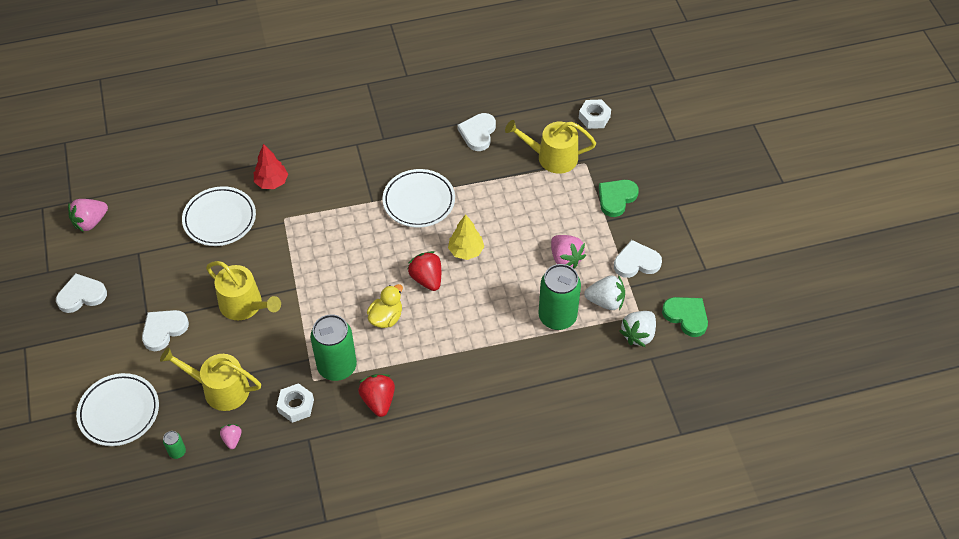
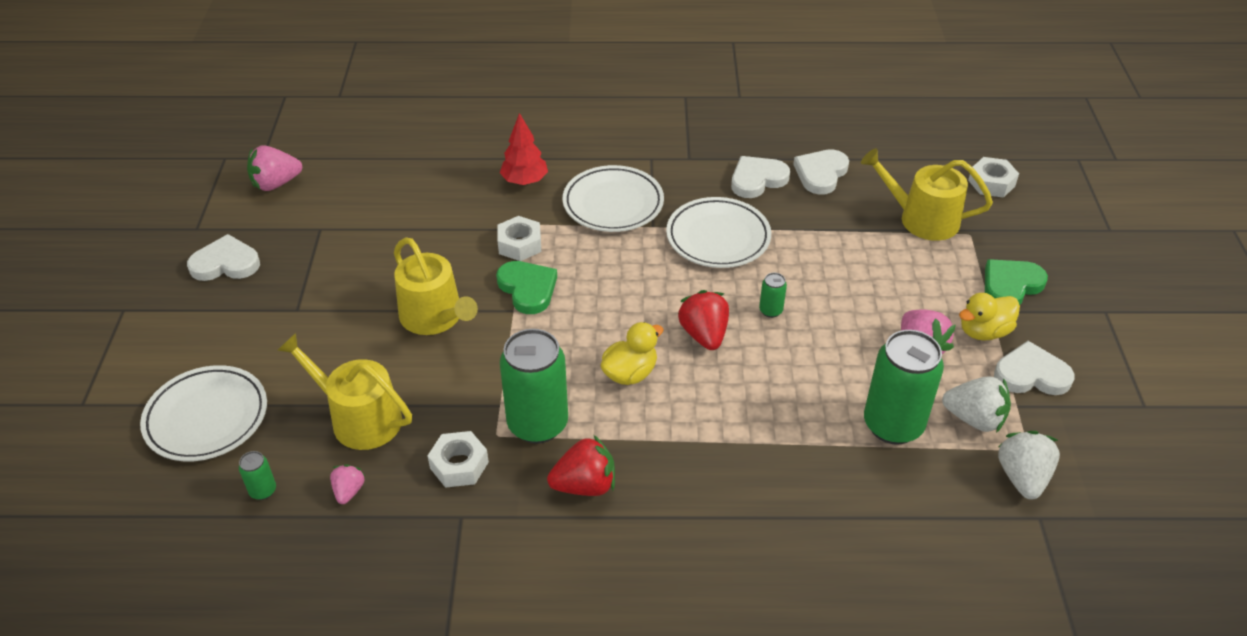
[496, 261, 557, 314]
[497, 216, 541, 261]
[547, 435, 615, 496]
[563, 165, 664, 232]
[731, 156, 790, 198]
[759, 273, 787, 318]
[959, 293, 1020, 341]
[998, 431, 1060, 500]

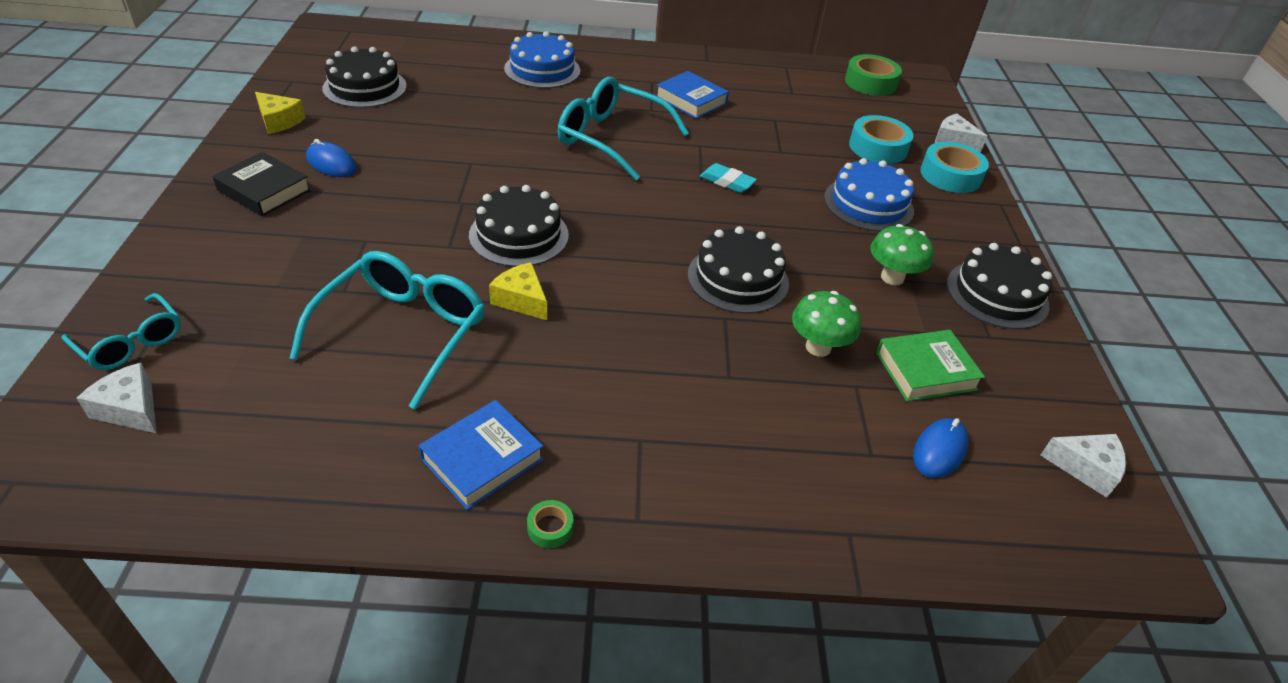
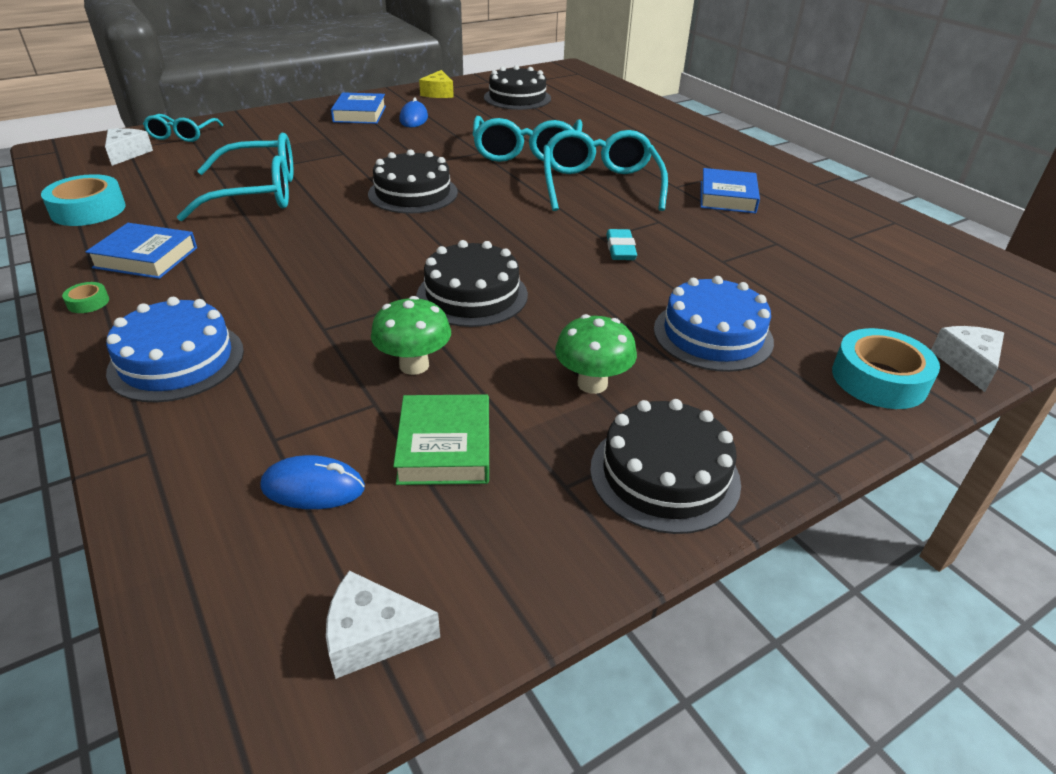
[41, 174, 126, 226]
[106, 297, 244, 402]
[326, 571, 440, 679]
[331, 92, 386, 124]
[393, 394, 489, 485]
[473, 116, 582, 162]
[489, 262, 547, 320] (first image)
[845, 54, 902, 96] (first image)

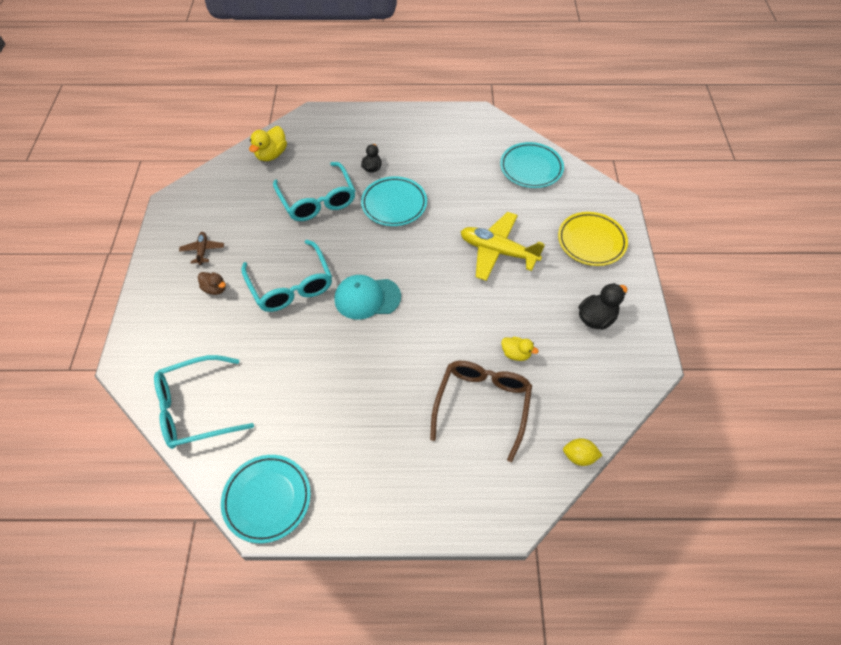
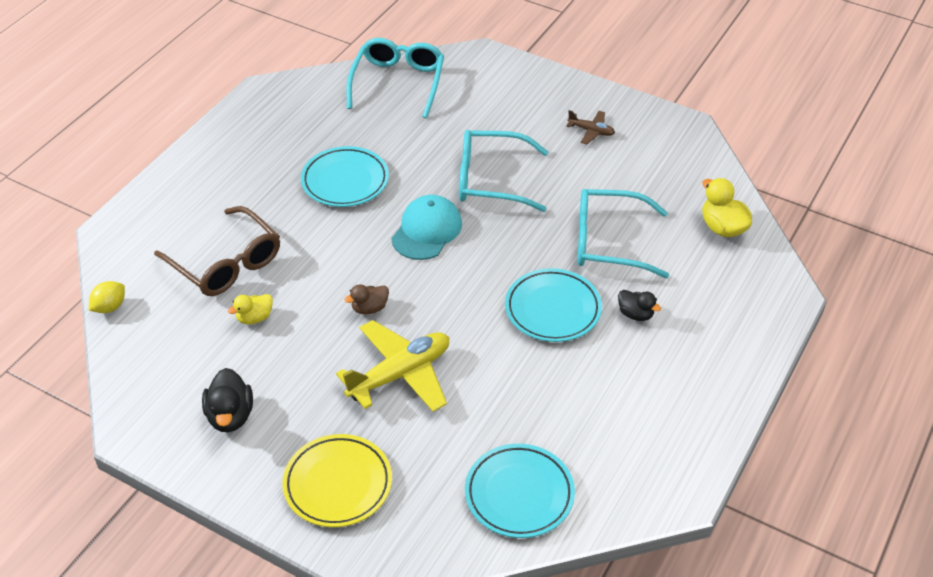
[301, 146, 389, 207]
[344, 285, 389, 315]

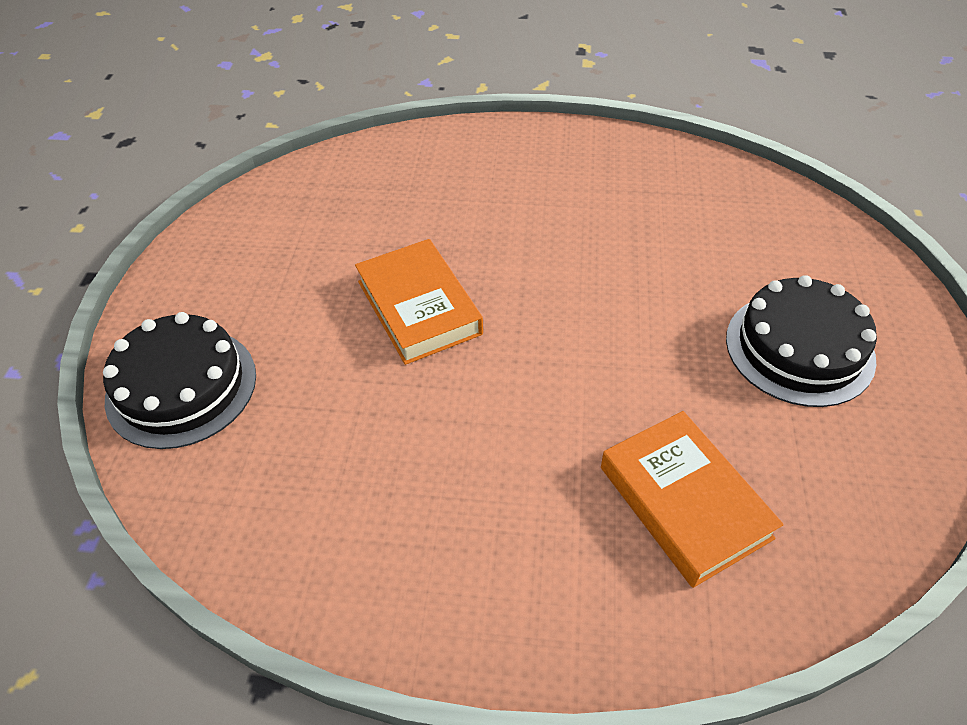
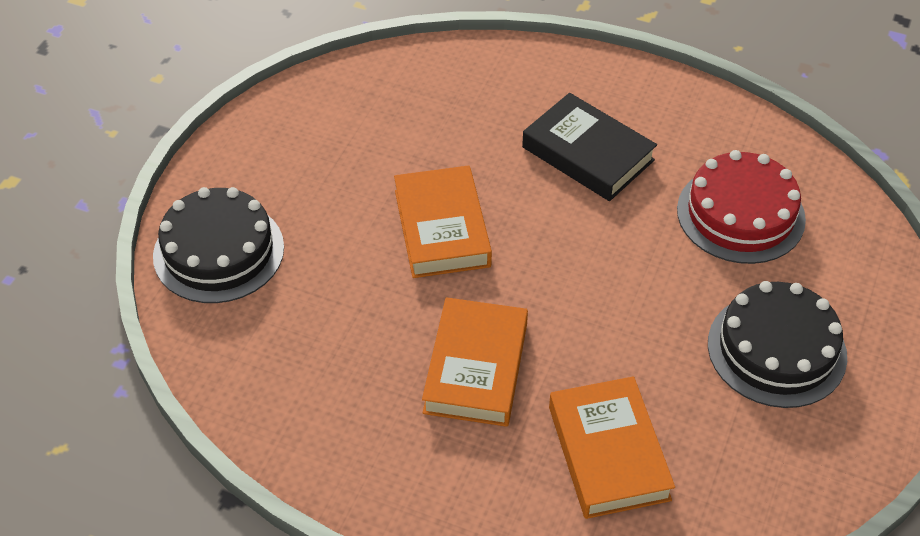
[422, 297, 528, 427]
[522, 93, 657, 201]
[677, 150, 806, 264]

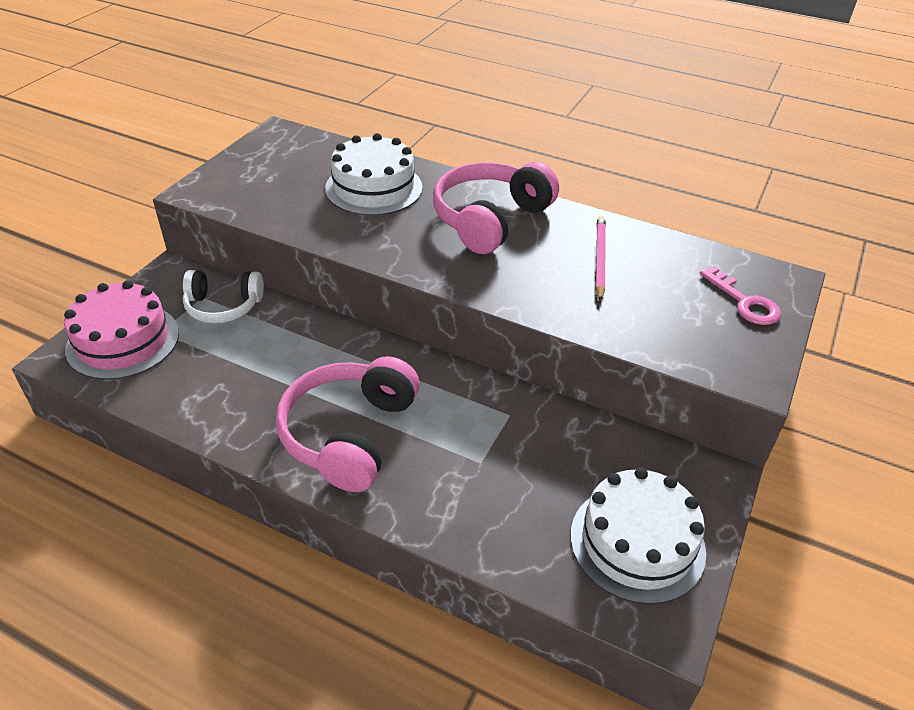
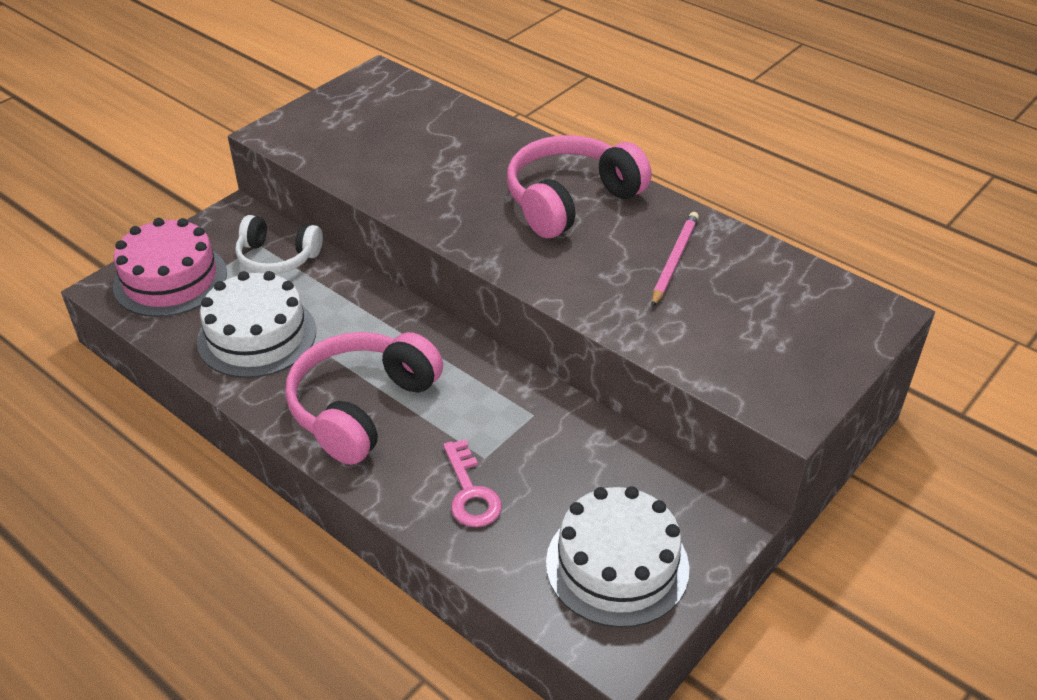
[197, 271, 316, 378]
[443, 439, 502, 527]

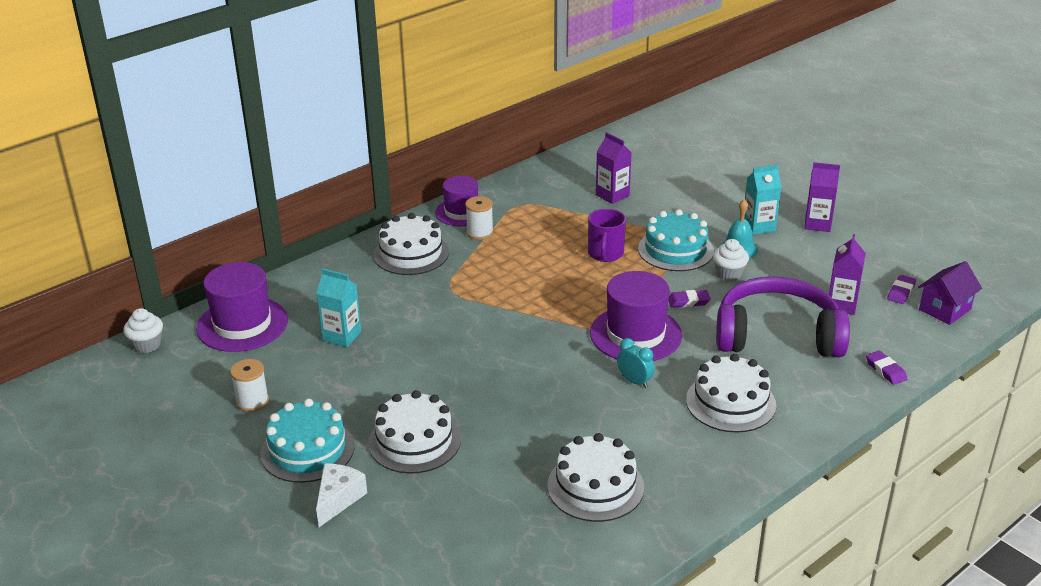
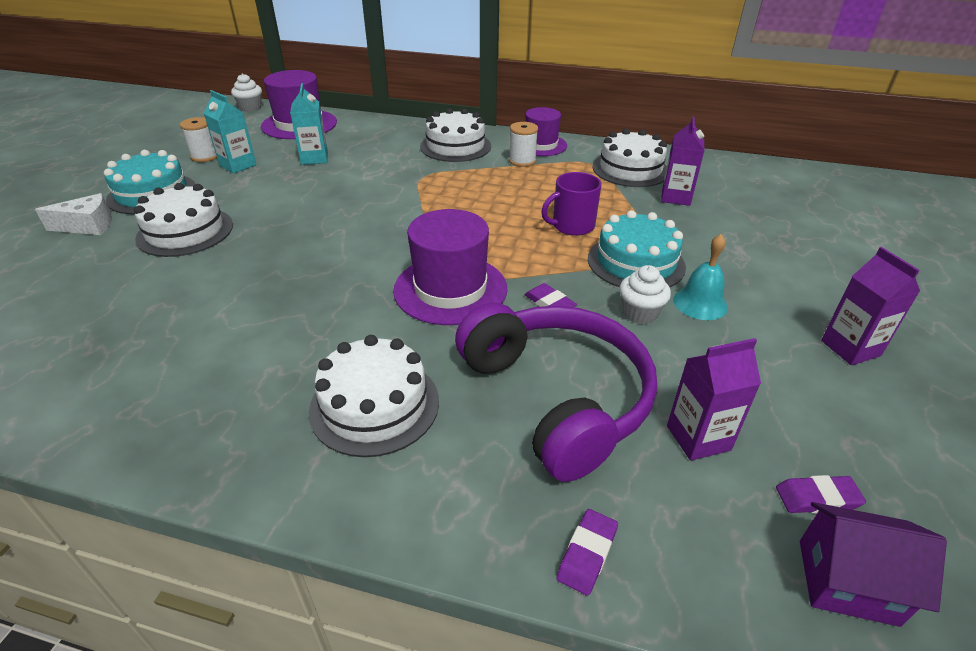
[204, 90, 257, 174]
[592, 129, 667, 187]
[617, 338, 655, 388] (first image)

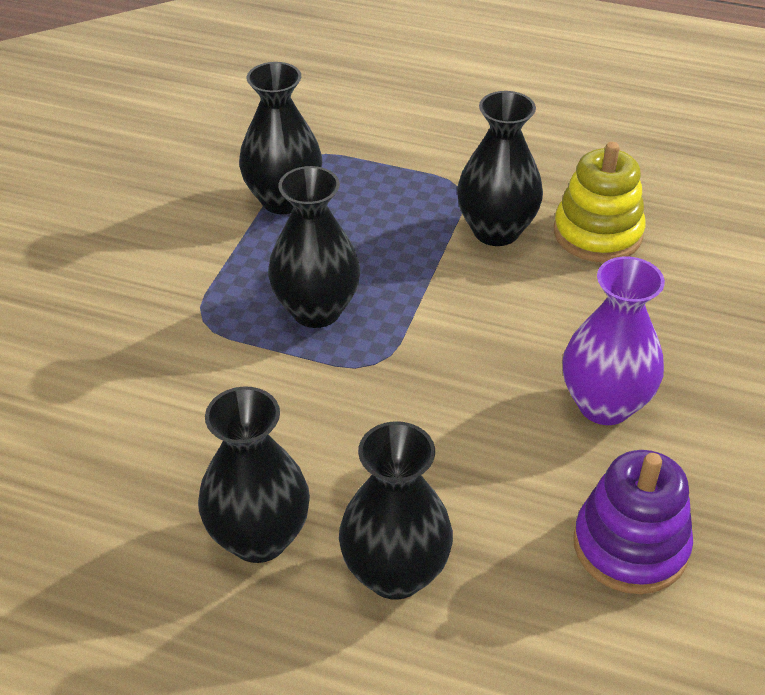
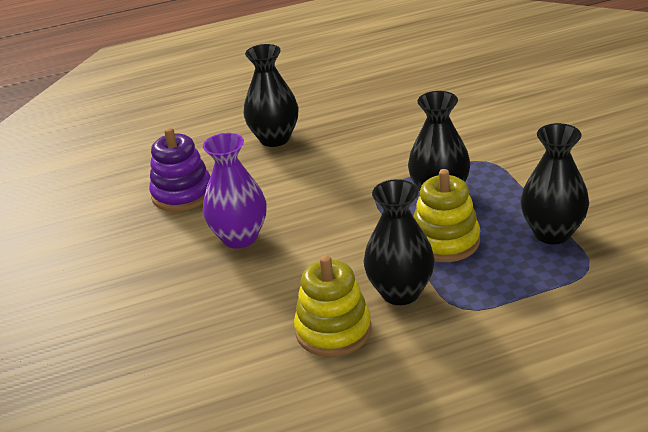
[413, 169, 480, 262]
[198, 386, 310, 563] (first image)

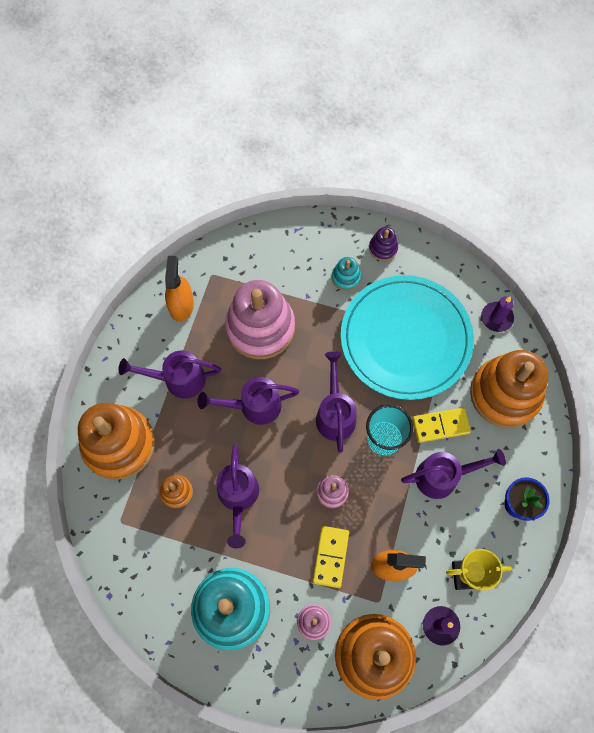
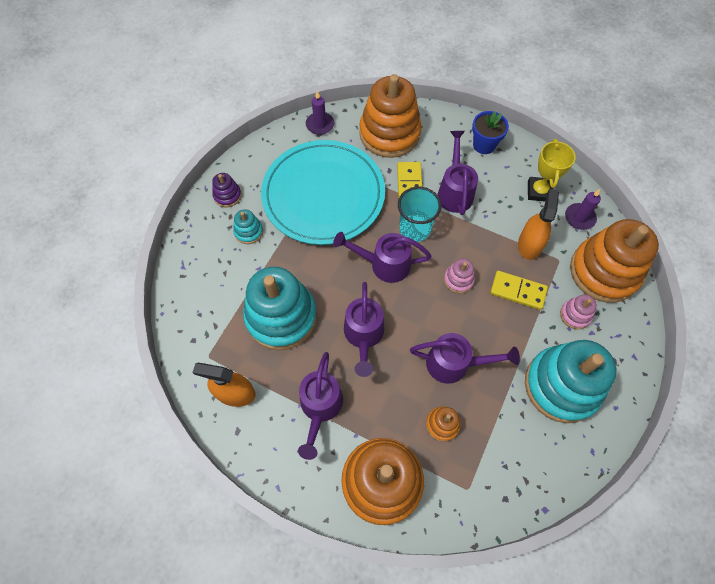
[243, 267, 317, 350]

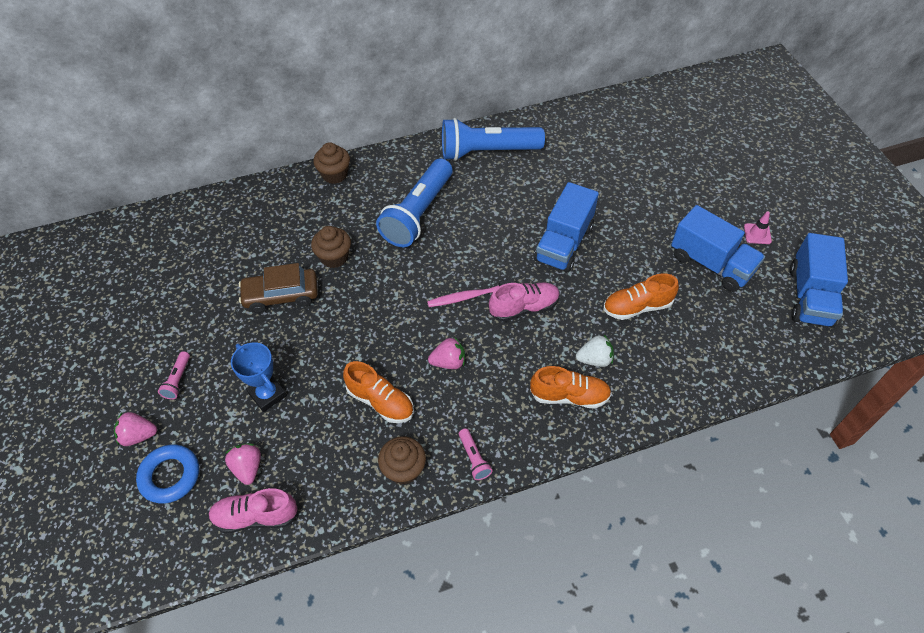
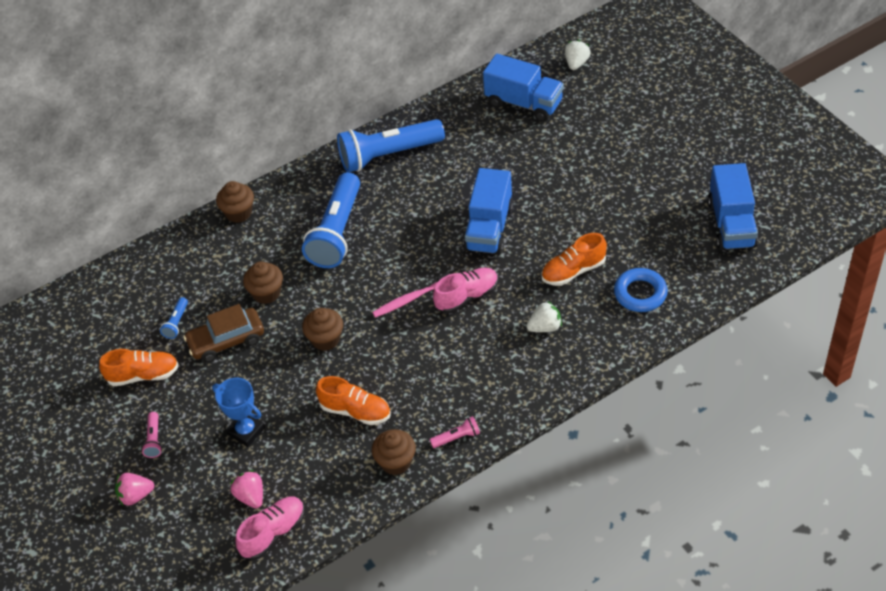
[99, 349, 179, 386]
[160, 297, 188, 339]
[235, 497, 305, 560]
[302, 308, 343, 351]
[429, 416, 480, 448]
[483, 54, 564, 122]
[565, 40, 591, 70]
[614, 268, 668, 312]
[428, 337, 465, 369] (first image)
[744, 211, 772, 244] (first image)

